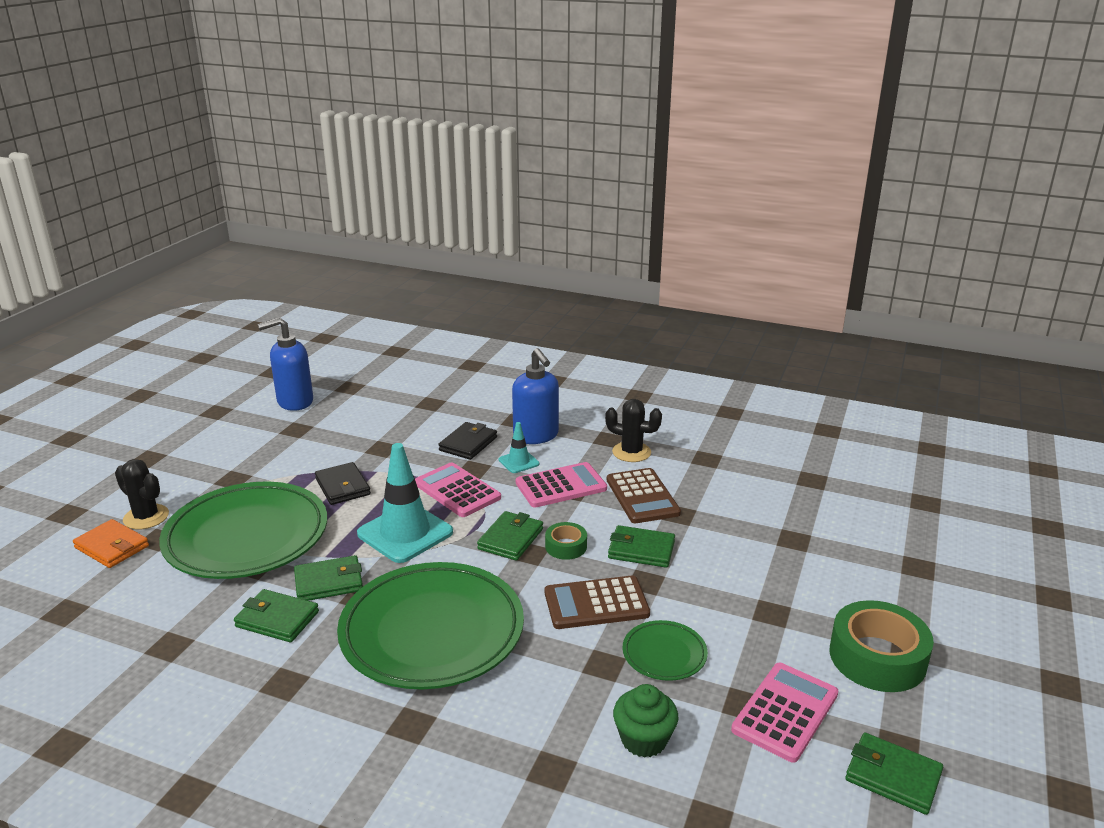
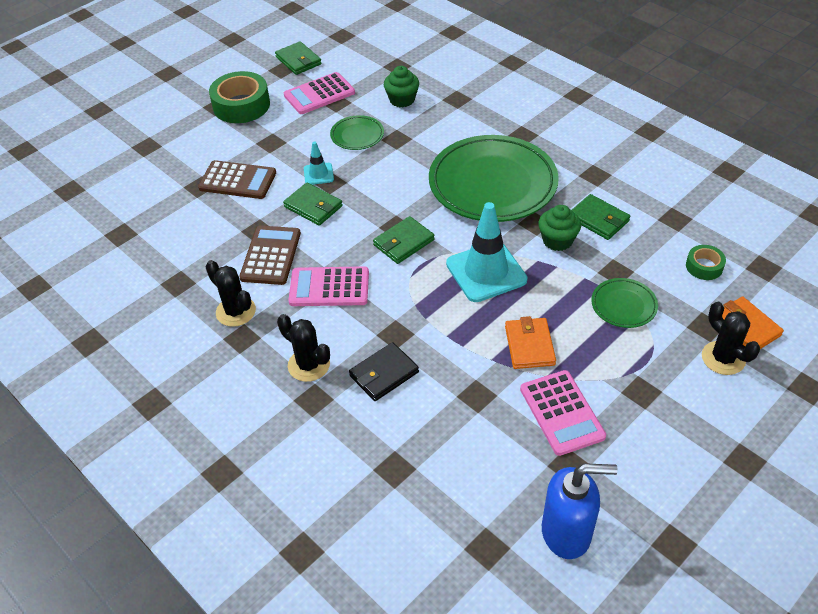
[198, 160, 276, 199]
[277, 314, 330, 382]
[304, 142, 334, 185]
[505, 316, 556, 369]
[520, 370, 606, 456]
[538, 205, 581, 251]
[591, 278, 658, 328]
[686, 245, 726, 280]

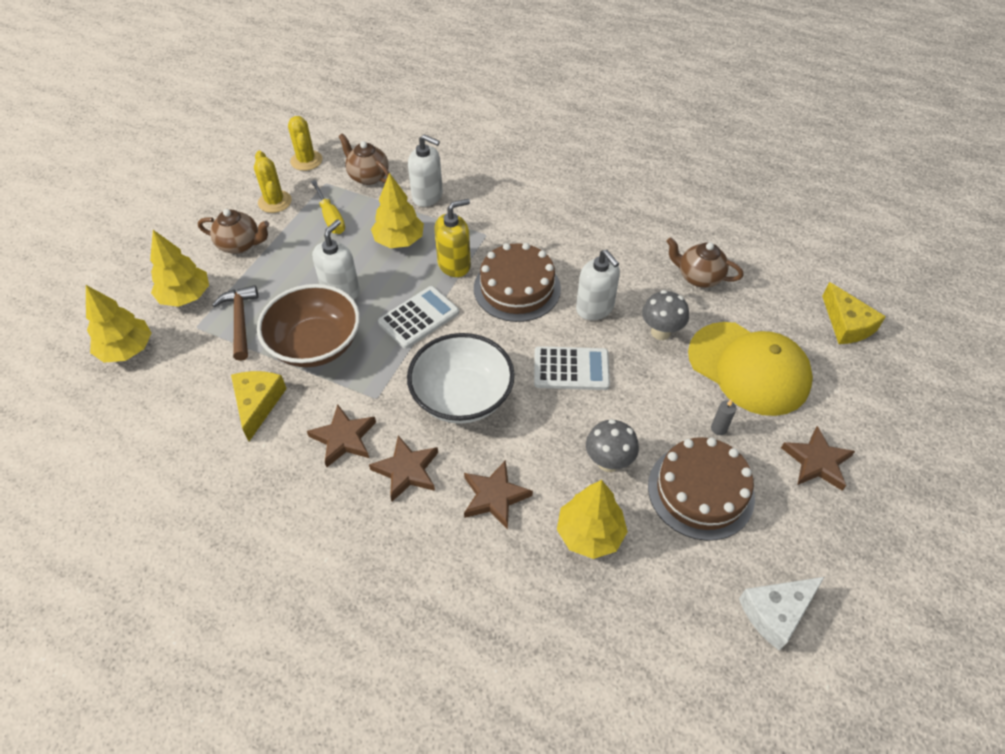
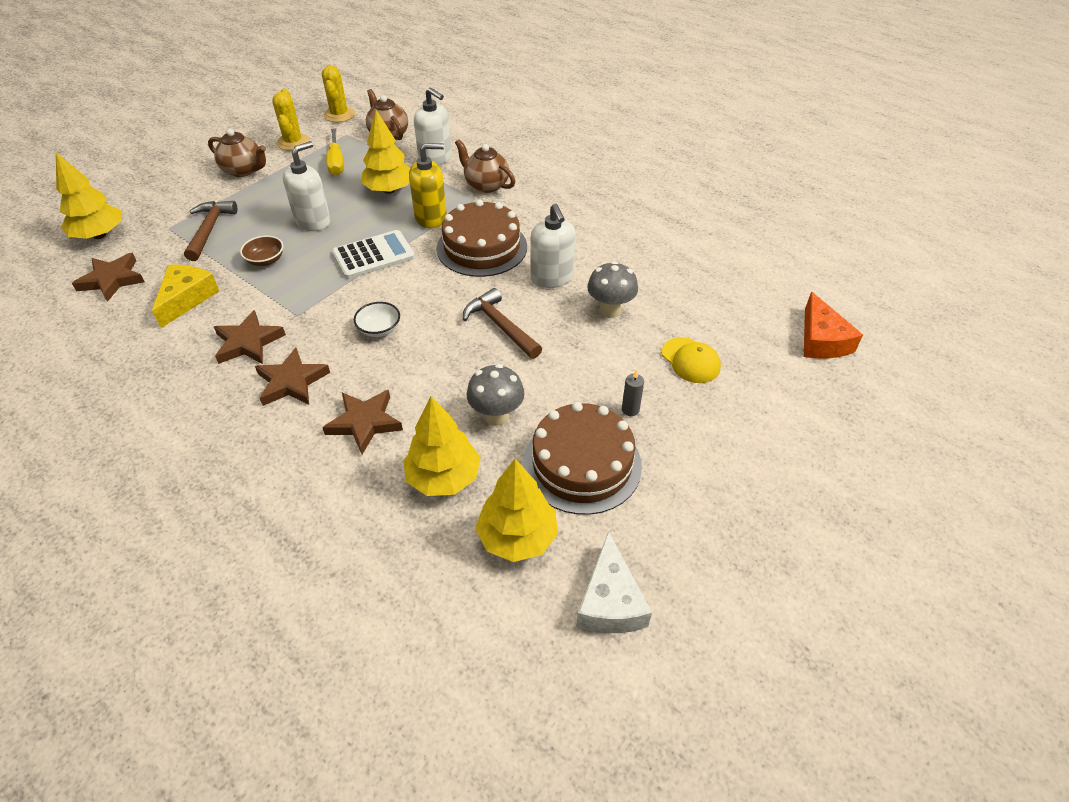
[72, 253, 144, 302]
[240, 236, 283, 266]
[354, 302, 400, 337]
[455, 139, 515, 193]
[463, 288, 542, 359]
[475, 459, 558, 562]
[577, 531, 652, 633]
[661, 337, 721, 383]
[804, 291, 863, 359]

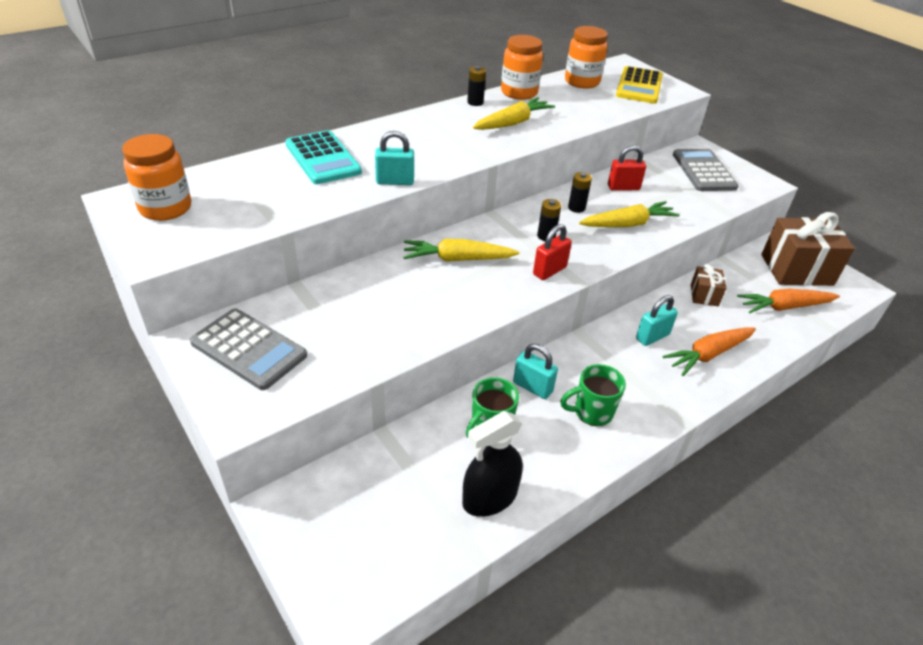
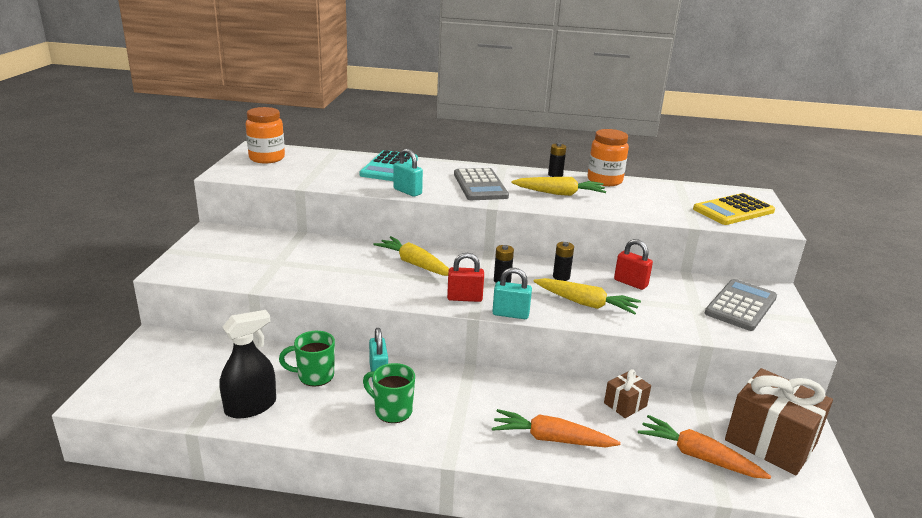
[220, 310, 276, 418]
[454, 168, 509, 200]
[492, 268, 532, 319]
[565, 26, 608, 88] (first image)

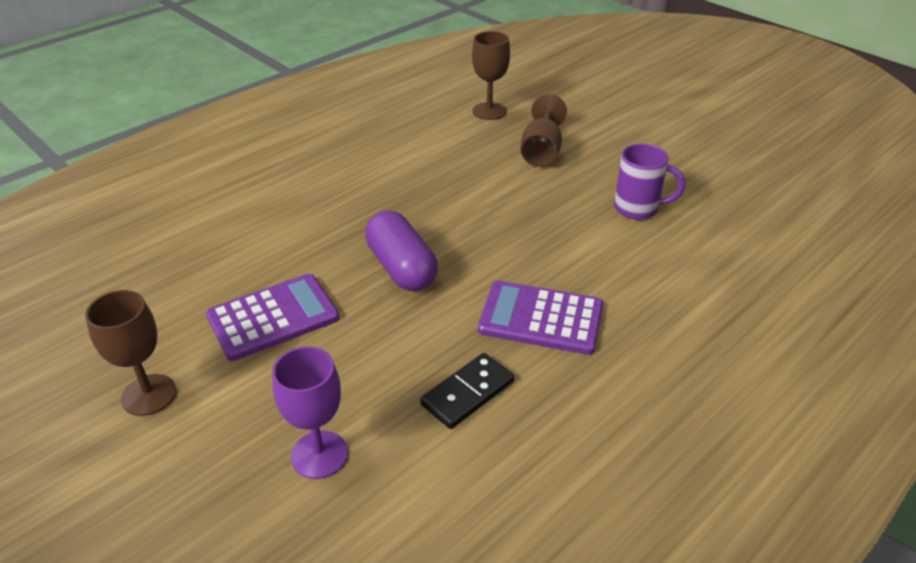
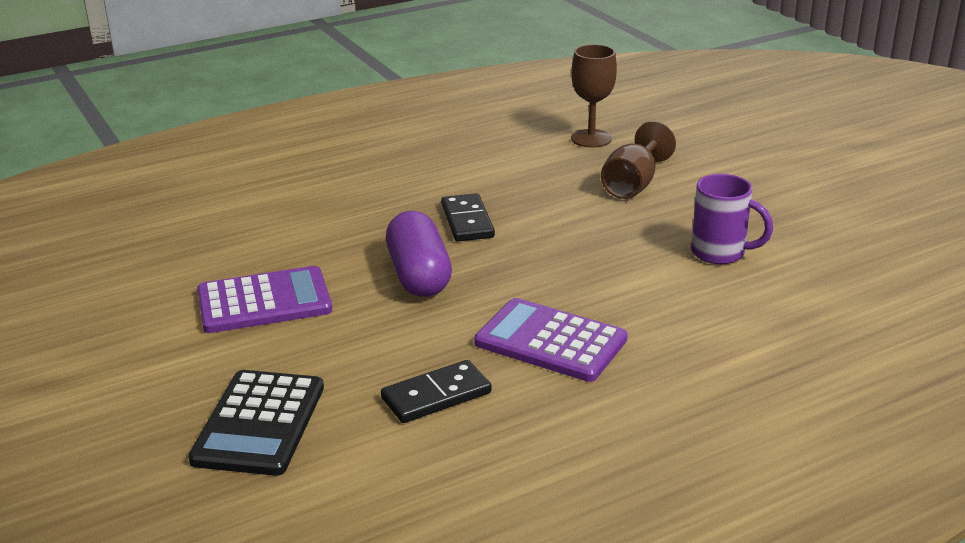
[188, 370, 324, 476]
[441, 193, 495, 241]
[85, 290, 176, 416] (first image)

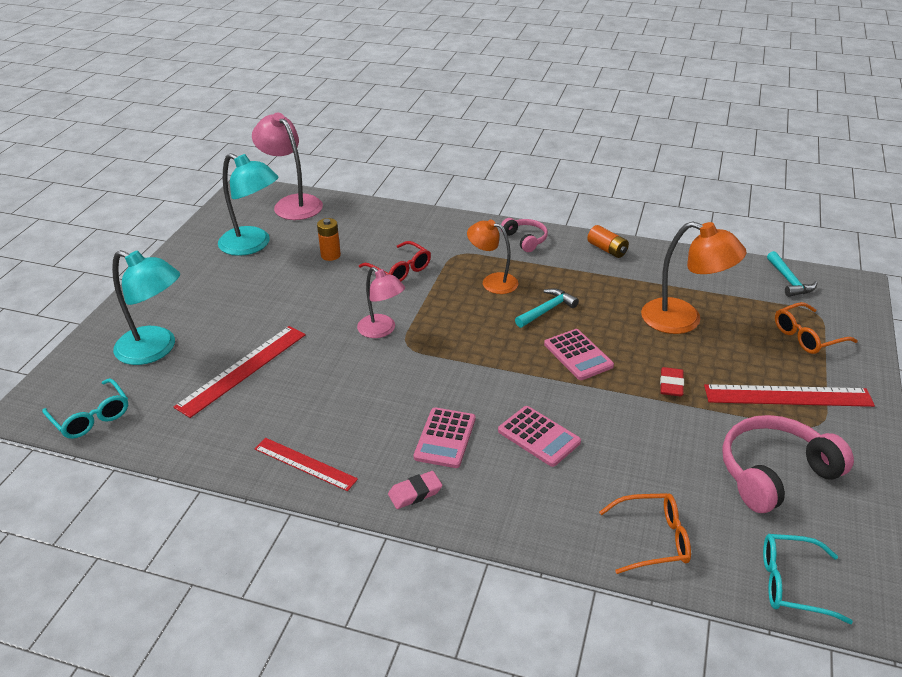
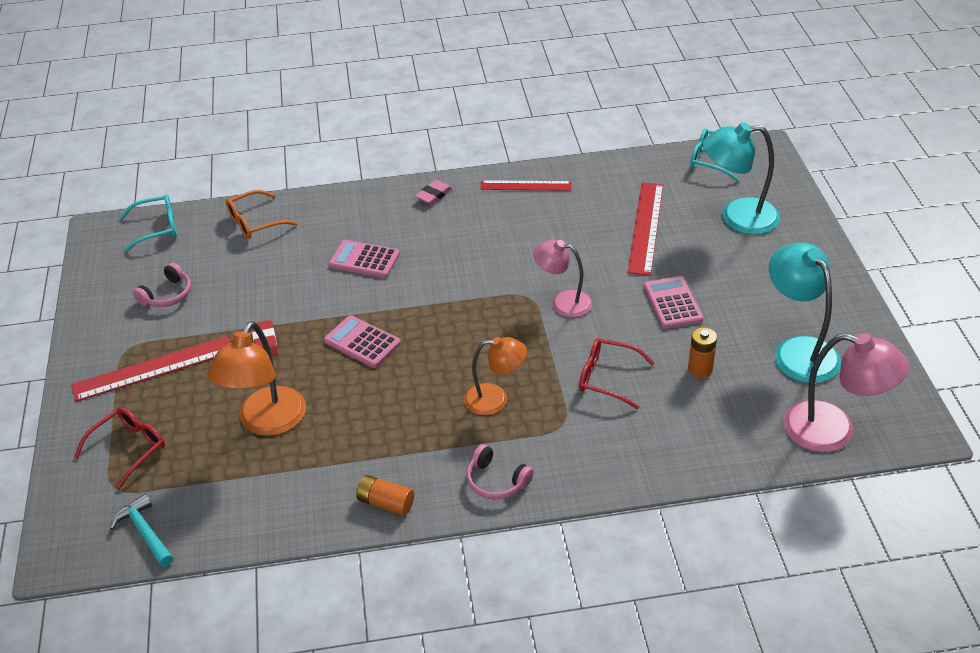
[74, 407, 165, 490]
[133, 263, 191, 307]
[207, 321, 306, 436]
[644, 276, 703, 329]
[769, 243, 841, 383]
[515, 288, 579, 328] (first image)

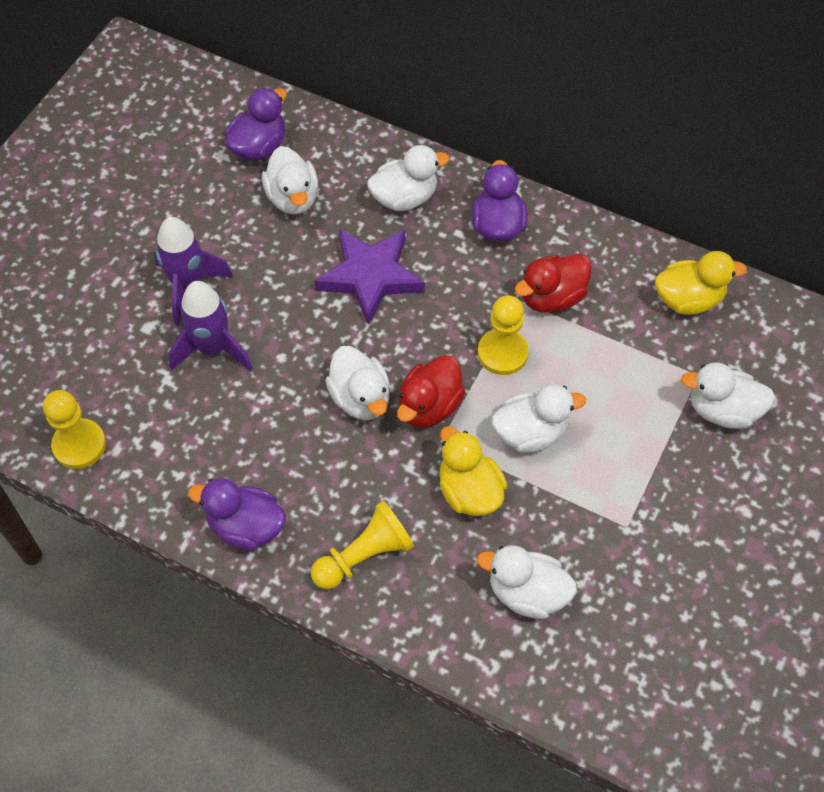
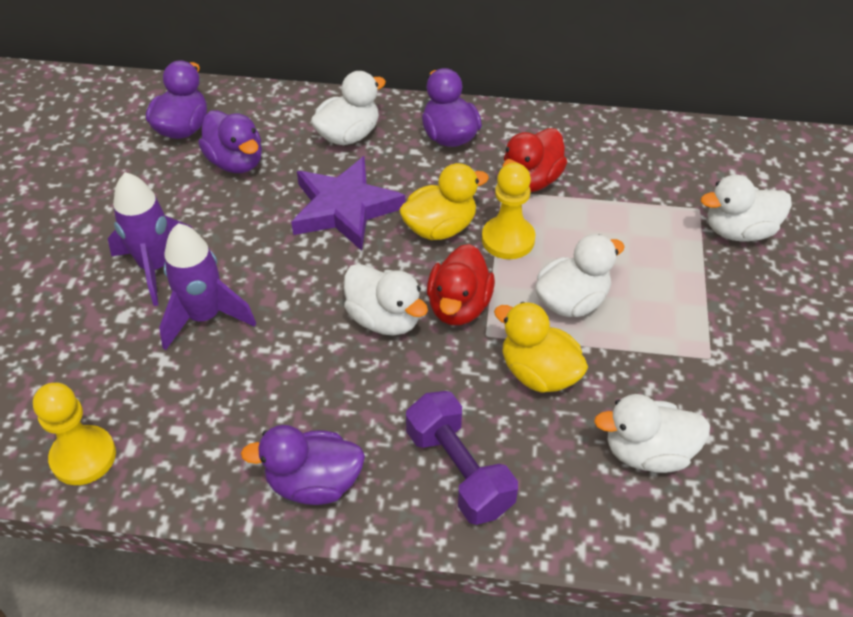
[198, 110, 262, 173]
[399, 163, 489, 240]
[406, 391, 518, 525]

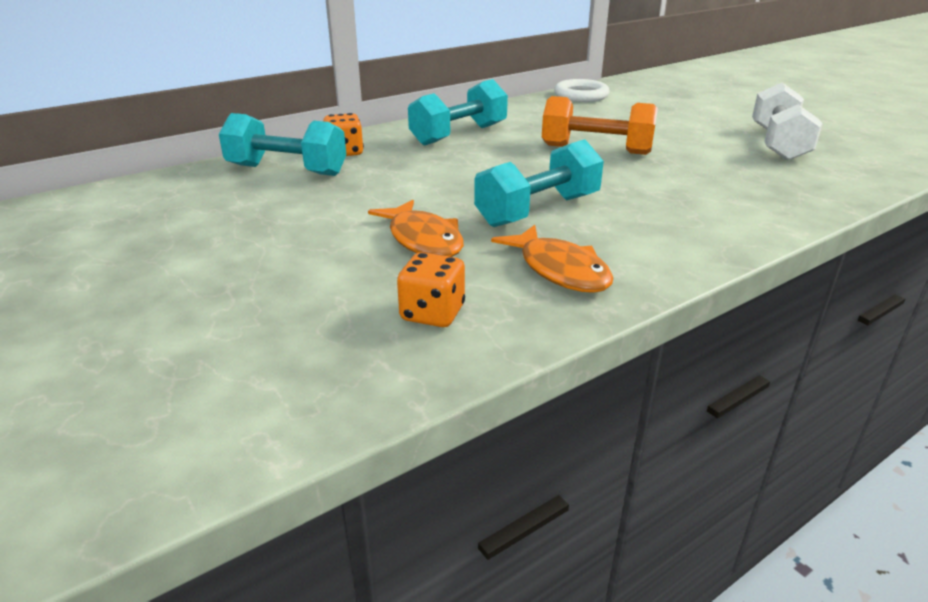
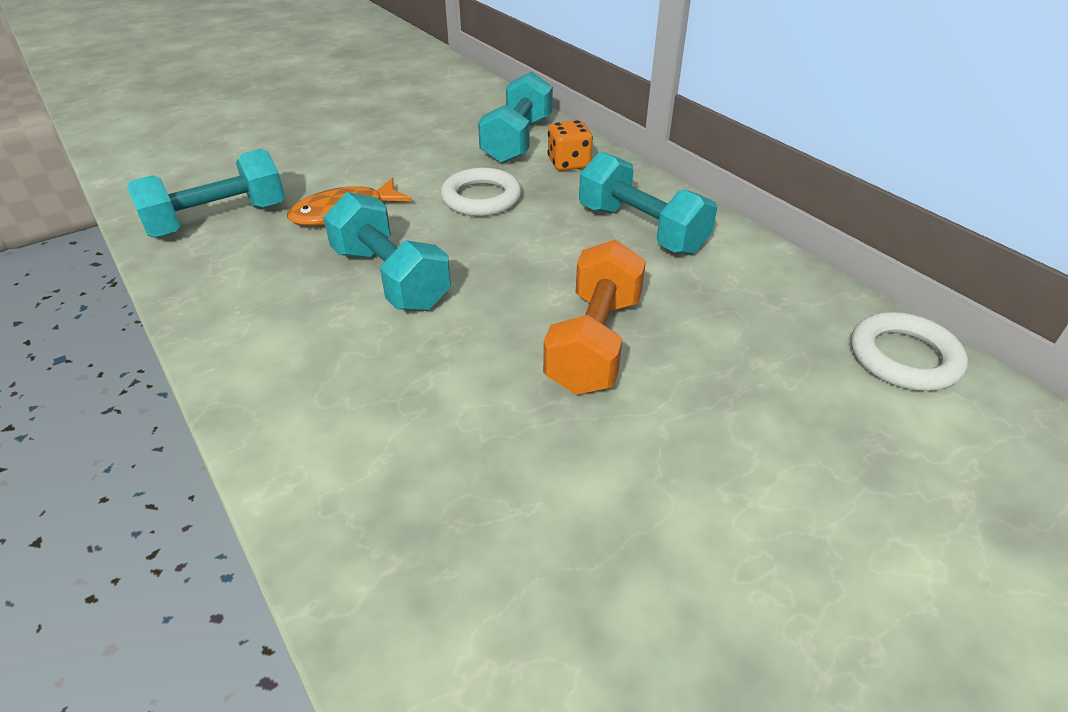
[127, 149, 285, 238]
[441, 167, 521, 216]
[491, 225, 613, 293] (first image)
[752, 83, 823, 161] (first image)

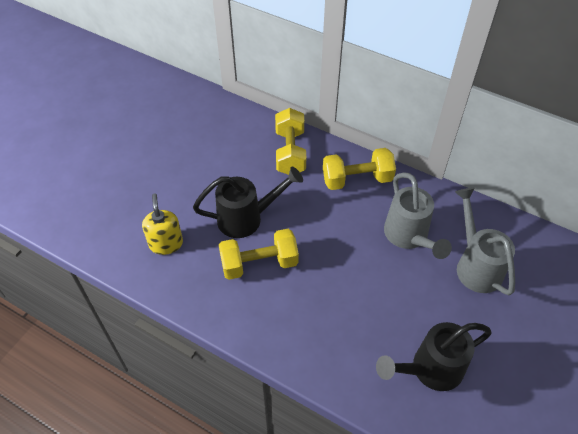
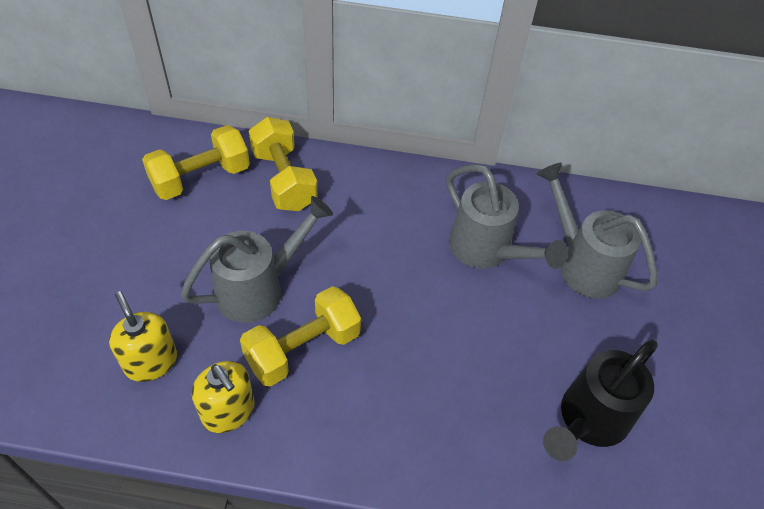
[142, 125, 250, 200]
[181, 196, 333, 323]
[192, 361, 255, 433]

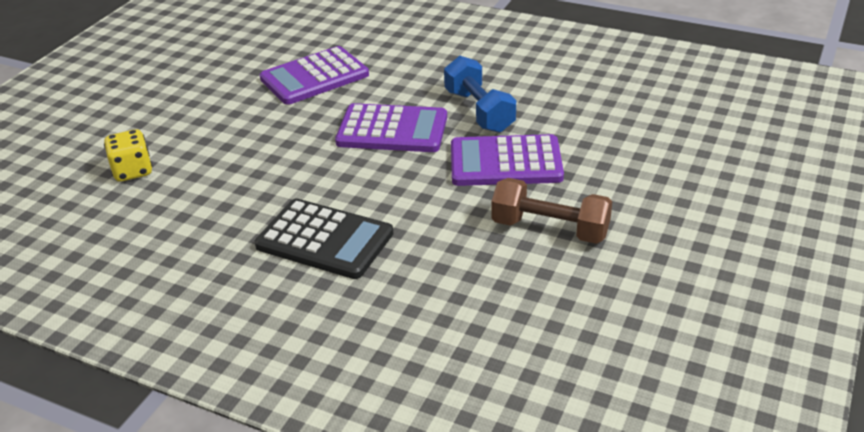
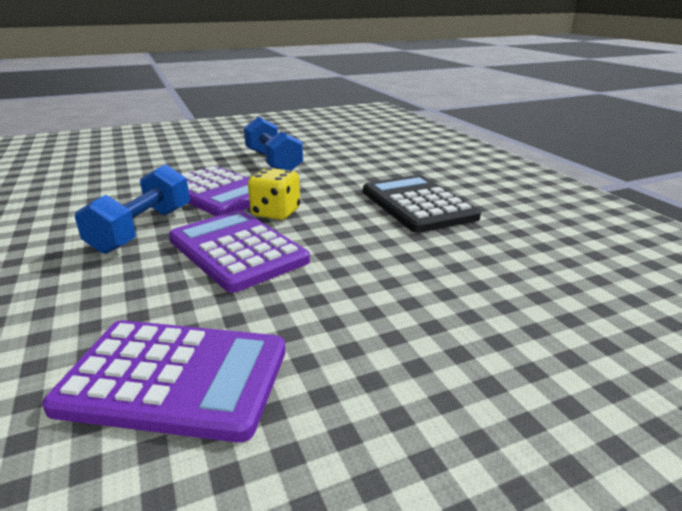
[244, 117, 303, 171]
[248, 168, 300, 220]

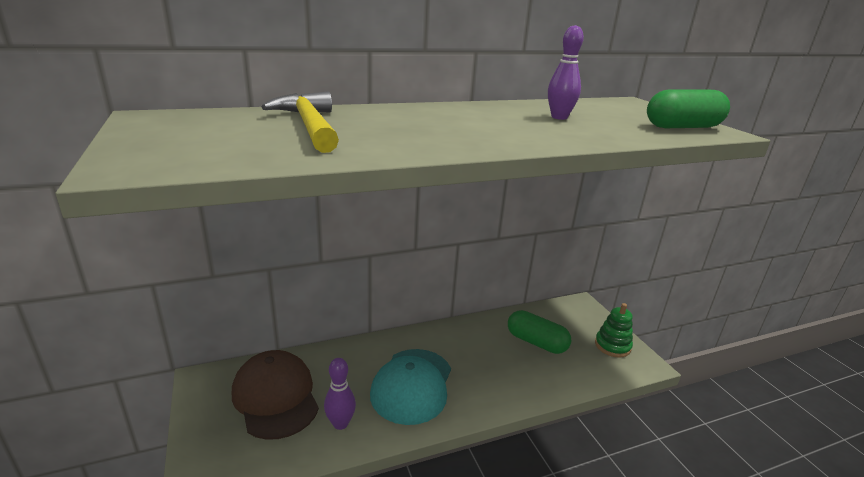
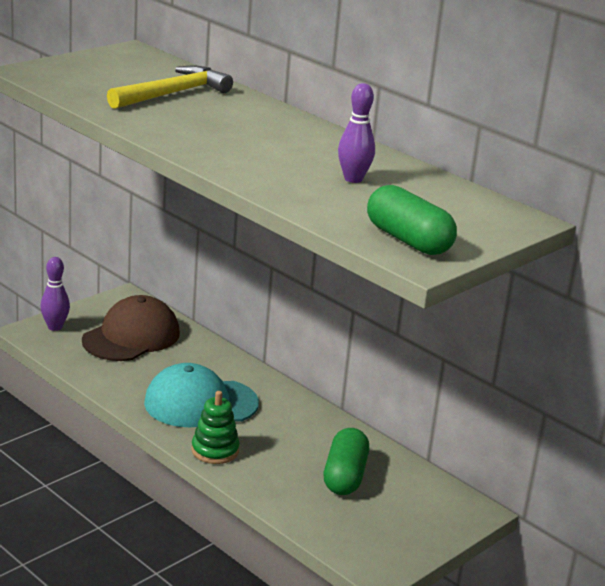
[40, 257, 70, 331]
[191, 391, 240, 464]

